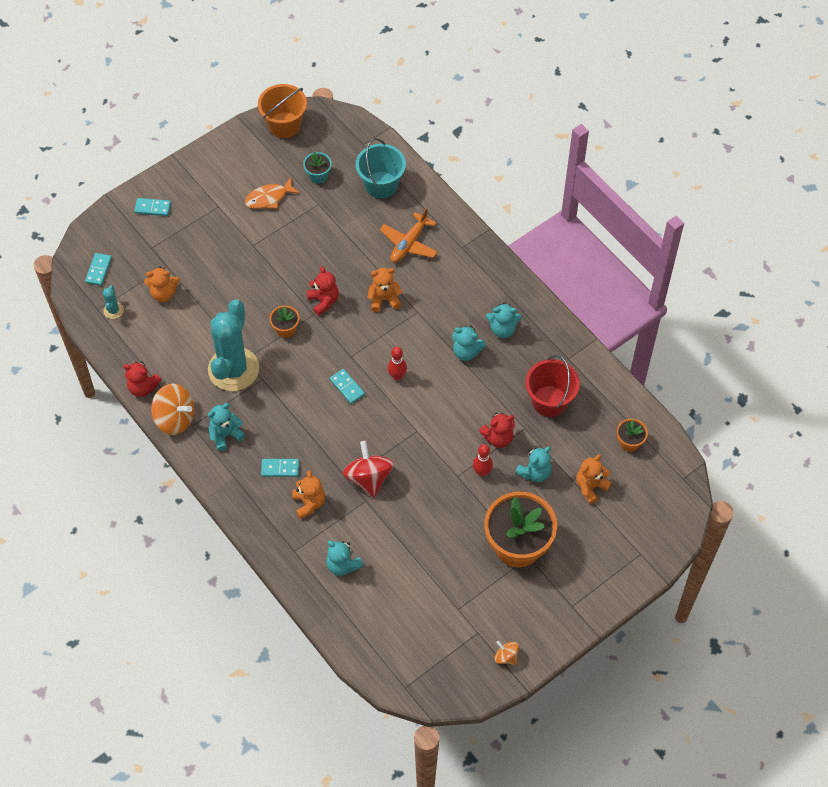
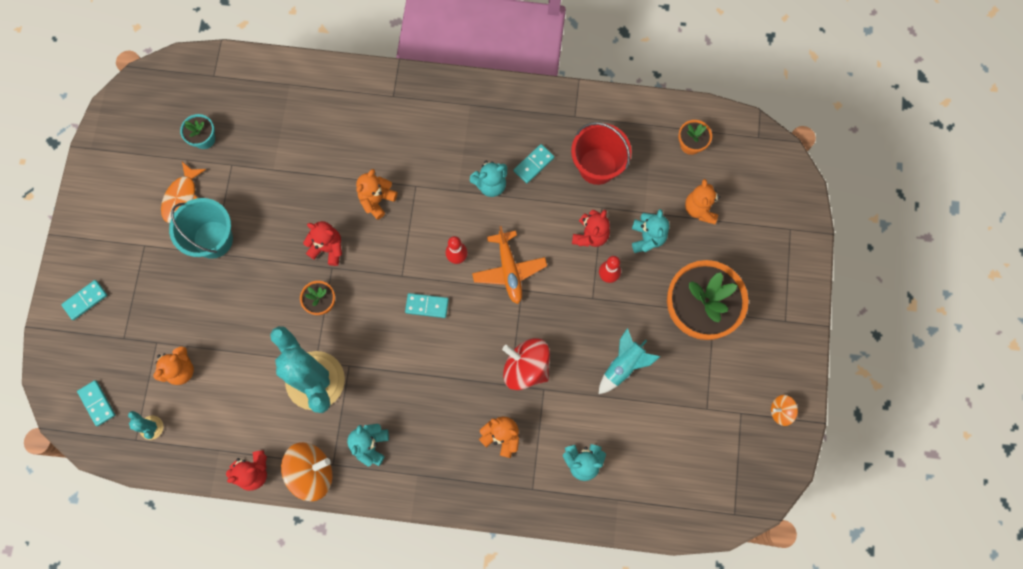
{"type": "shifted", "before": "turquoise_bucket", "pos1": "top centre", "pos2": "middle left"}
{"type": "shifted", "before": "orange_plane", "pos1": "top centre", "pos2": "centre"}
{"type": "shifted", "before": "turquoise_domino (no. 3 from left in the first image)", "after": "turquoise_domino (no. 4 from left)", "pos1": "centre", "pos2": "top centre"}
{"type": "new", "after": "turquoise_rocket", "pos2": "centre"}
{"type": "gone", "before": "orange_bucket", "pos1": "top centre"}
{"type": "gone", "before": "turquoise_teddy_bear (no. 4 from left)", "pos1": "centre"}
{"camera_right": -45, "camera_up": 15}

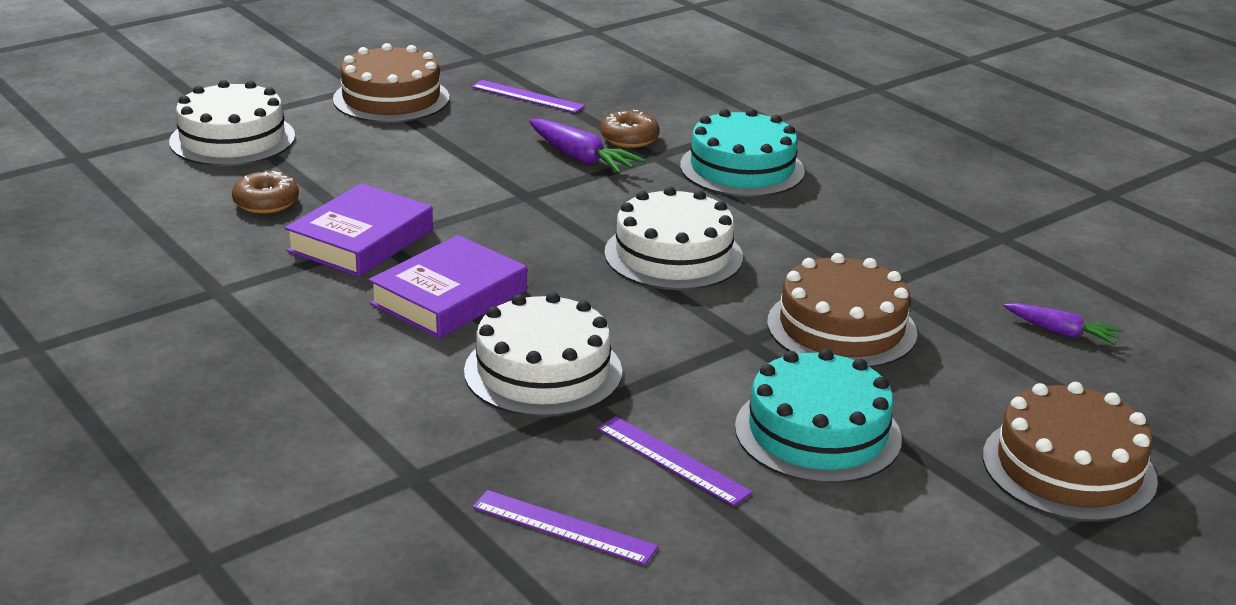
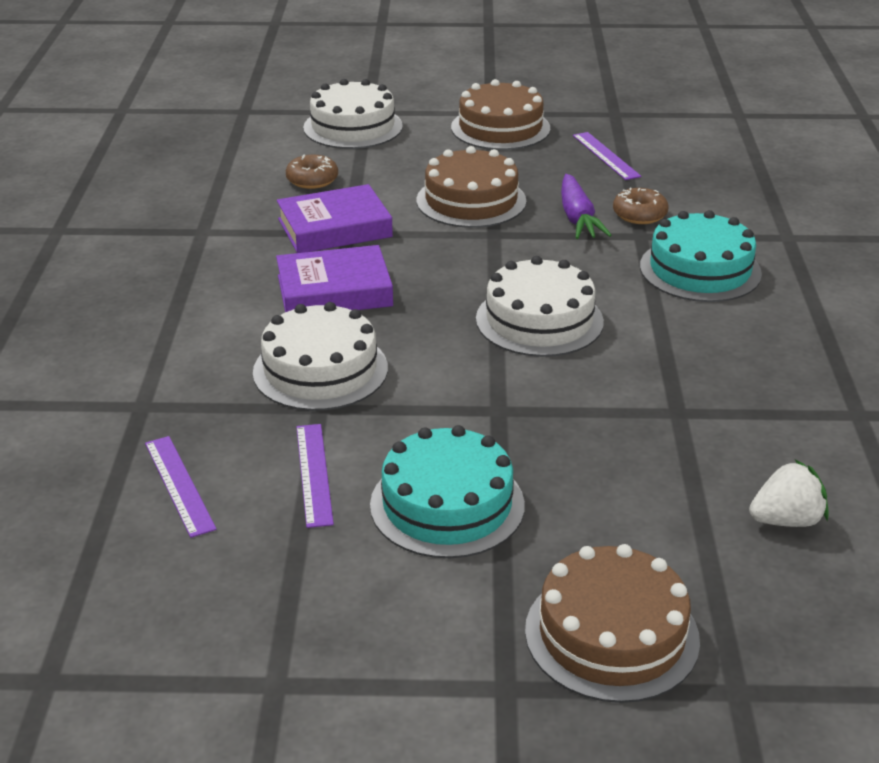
{"type": "shifted", "before": "brown_cake (no. 2 from left in the first image)", "after": "brown_cake (no. 1 from left)", "pos1": "middle right", "pos2": "top centre"}
{"type": "swapped", "before": "purple_carrot (no. 2 from left)", "after": "white_strawberry", "pos1": "middle right", "pos2": "middle right"}
{"camera_right": 40, "camera_up": 5}

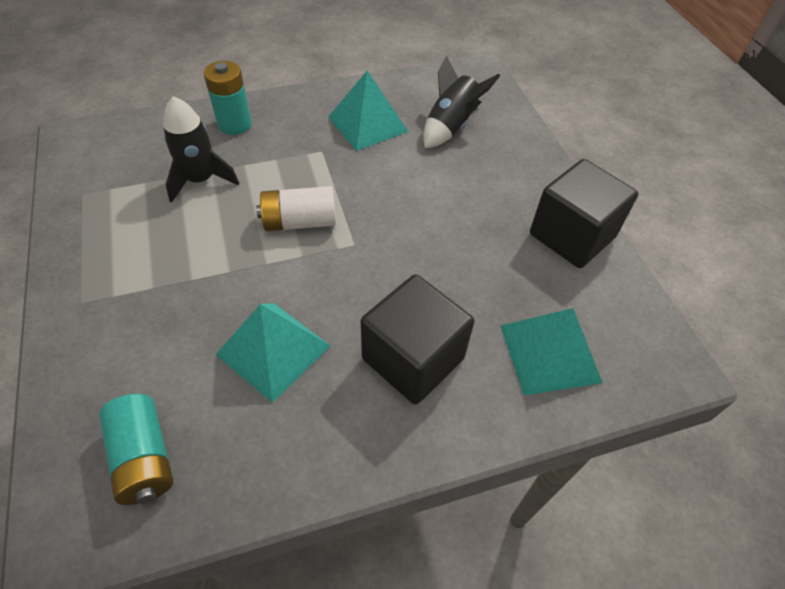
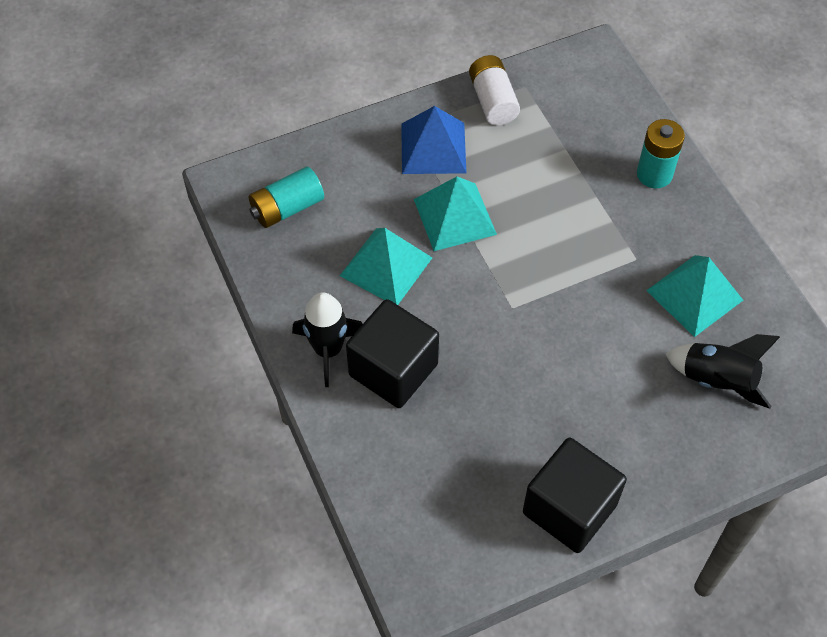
{"type": "shifted", "before": "black_rocket (no. 1 from left)", "pos1": "top left", "pos2": "centre"}
{"type": "new", "after": "blue_pyramid", "pos2": "top centre"}
{"type": "shifted", "before": "turquoise_pyramid (no. 3 from left in the first image)", "after": "turquoise_pyramid (no. 2 from left)", "pos1": "middle right", "pos2": "centre"}
{"type": "shifted", "before": "white_battery", "pos1": "centre", "pos2": "top centre"}
{"camera_right": 85, "camera_up": 5}

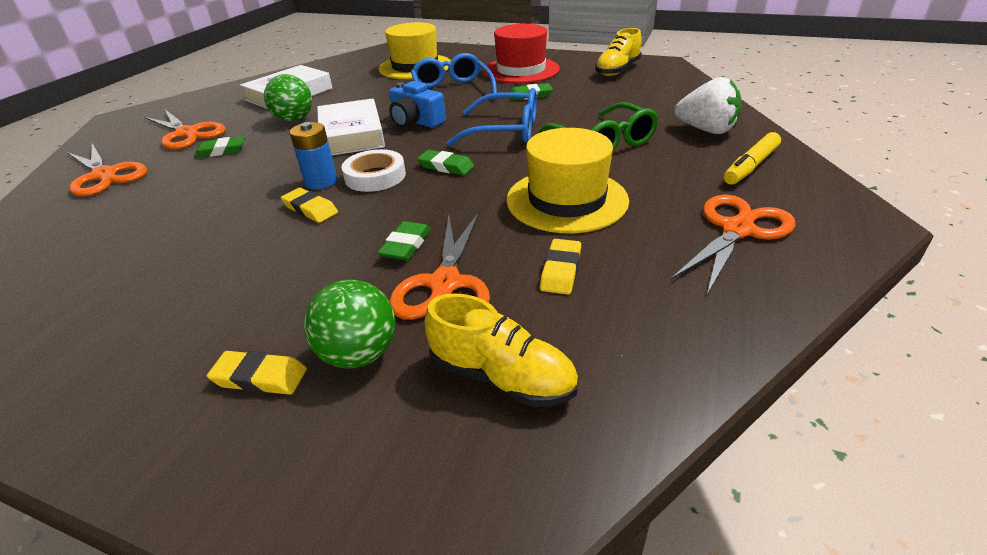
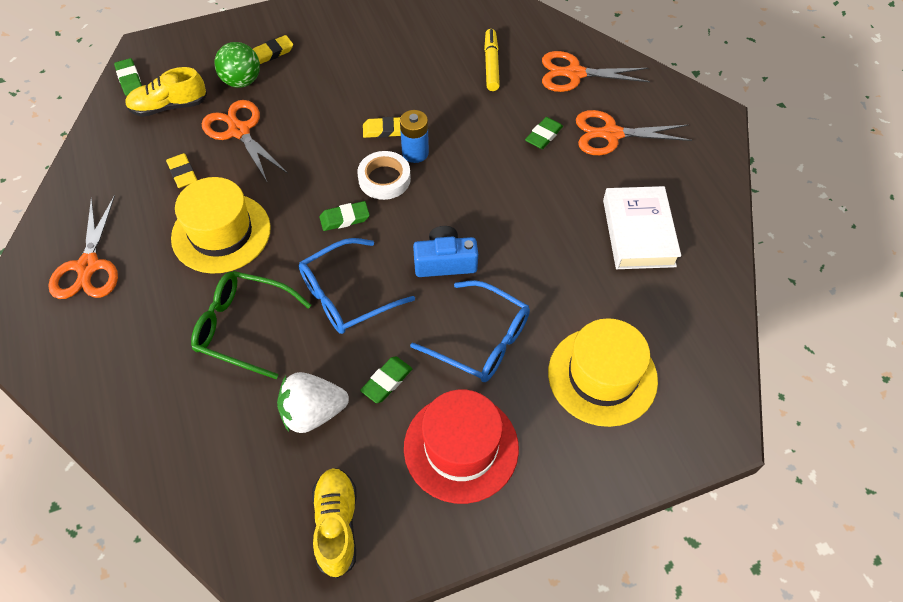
{"type": "shifted", "before": "green_eraser (no. 2 from left in the first image)", "after": "green_eraser (no. 1 from left)", "pos1": "centre", "pos2": "top left"}
{"type": "shifted", "before": "white_strawberry", "pos1": "top right", "pos2": "bottom centre"}
{"type": "shifted", "before": "yellow_marker", "pos1": "top right", "pos2": "top centre"}
{"type": "gone", "before": "green_ball (no. 1 from left)", "pos1": "top left"}
{"type": "gone", "before": "white_book (no. 2 from left)", "pos1": "top centre"}
{"camera_right": 135, "camera_up": 20}

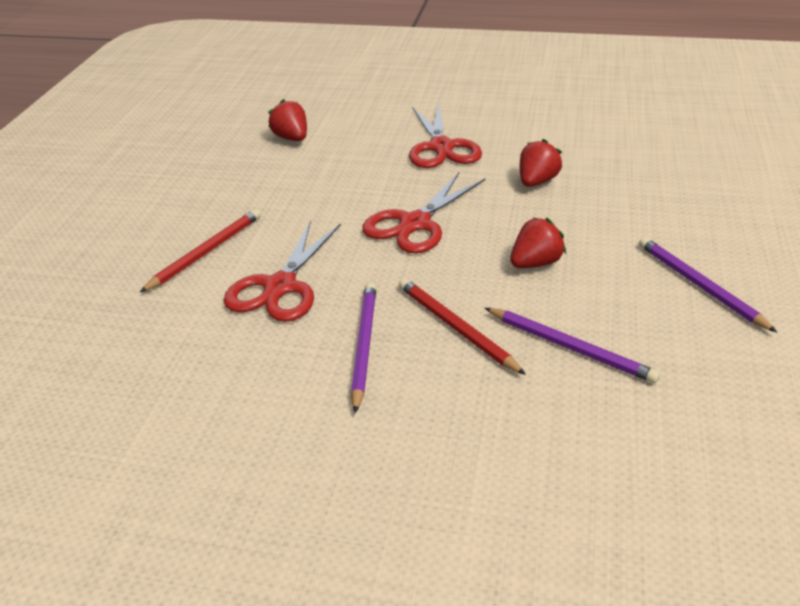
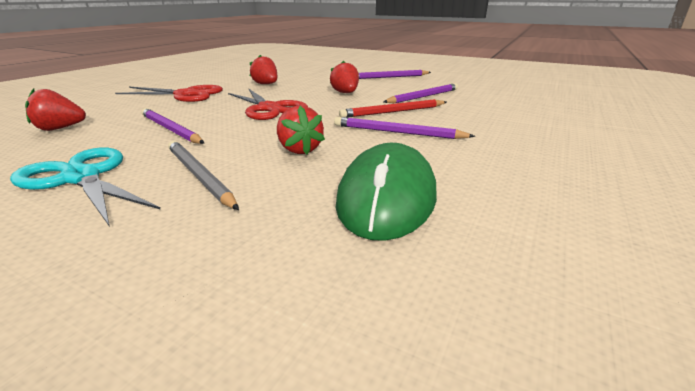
{"type": "new", "after": "turquoise_scissors", "pos2": "middle left"}
{"type": "new", "after": "purple_pencil (no. 1 from left)", "pos2": "top left"}
{"type": "repainted", "before": "red_pencil (no. 1 from left)", "after": "grey_pencil", "pos1": "middle left", "pos2": "middle left"}
{"type": "swapped", "before": "red_scissors (no. 1 from left)", "after": "red_strawberry (no. 3 from left)", "pos1": "centre", "pos2": "top centre"}
{"type": "new", "after": "green_mouse", "pos2": "centre"}
{"camera_right": -75, "camera_up": -10}

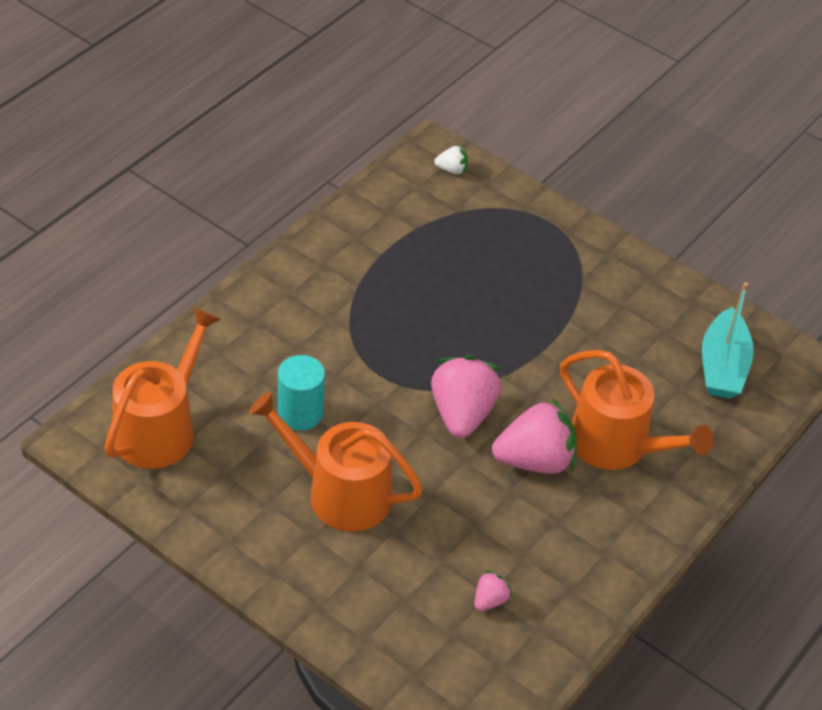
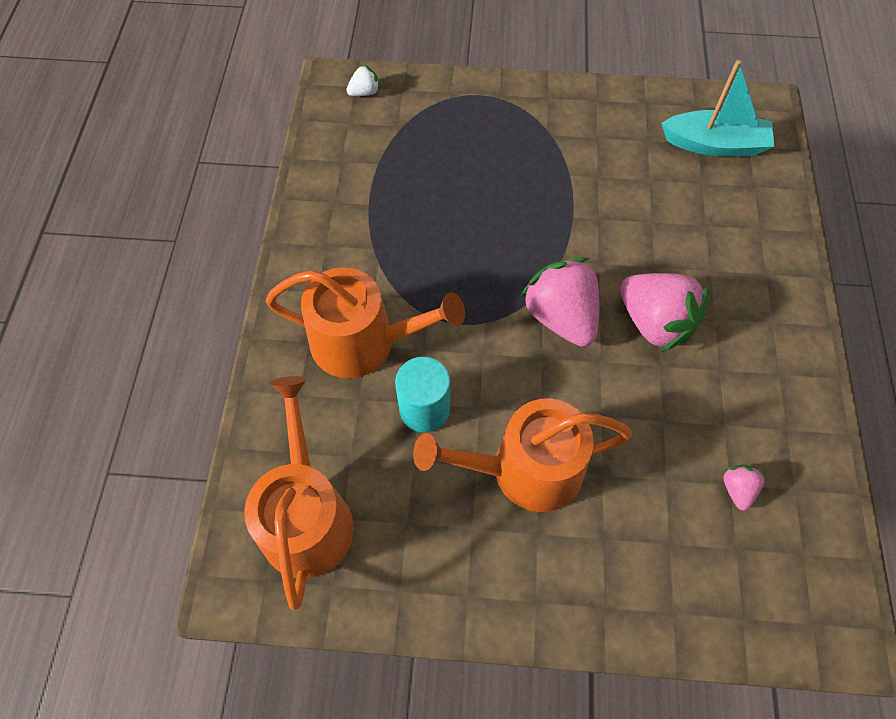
{"type": "shifted", "before": "orange_watering_can (no. 3 from left in the first image)", "after": "orange_watering_can (no. 2 from left)", "pos1": "middle right", "pos2": "centre"}
{"type": "rotated", "before": "pink_strawberry (no. 3 from left in the first image)", "pos1": "centre", "pos2": "middle right", "turn": 90}
{"type": "rotated", "before": "turquoise_boat", "pos1": "middle right", "pos2": "top right", "turn": -60}
{"camera_right": -30, "camera_up": 15}

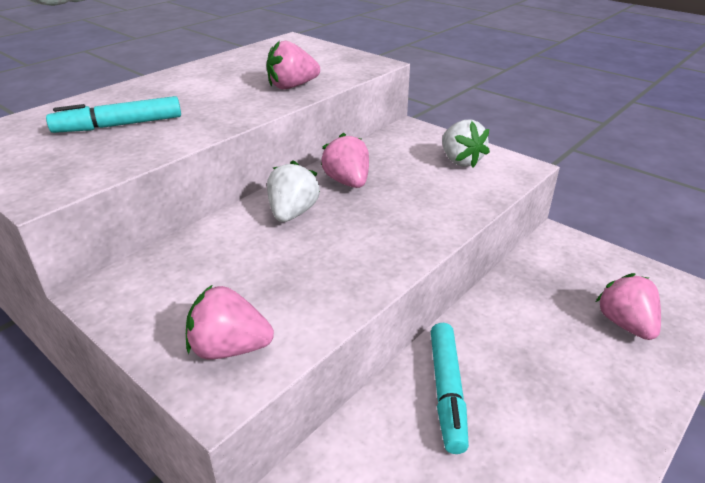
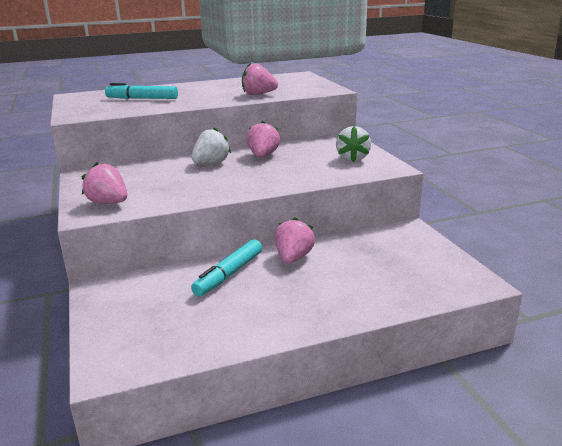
{"type": "shifted", "before": "pink_strawberry (no. 4 from left)", "pos1": "middle right", "pos2": "centre"}
{"camera_right": 30, "camera_up": -10}

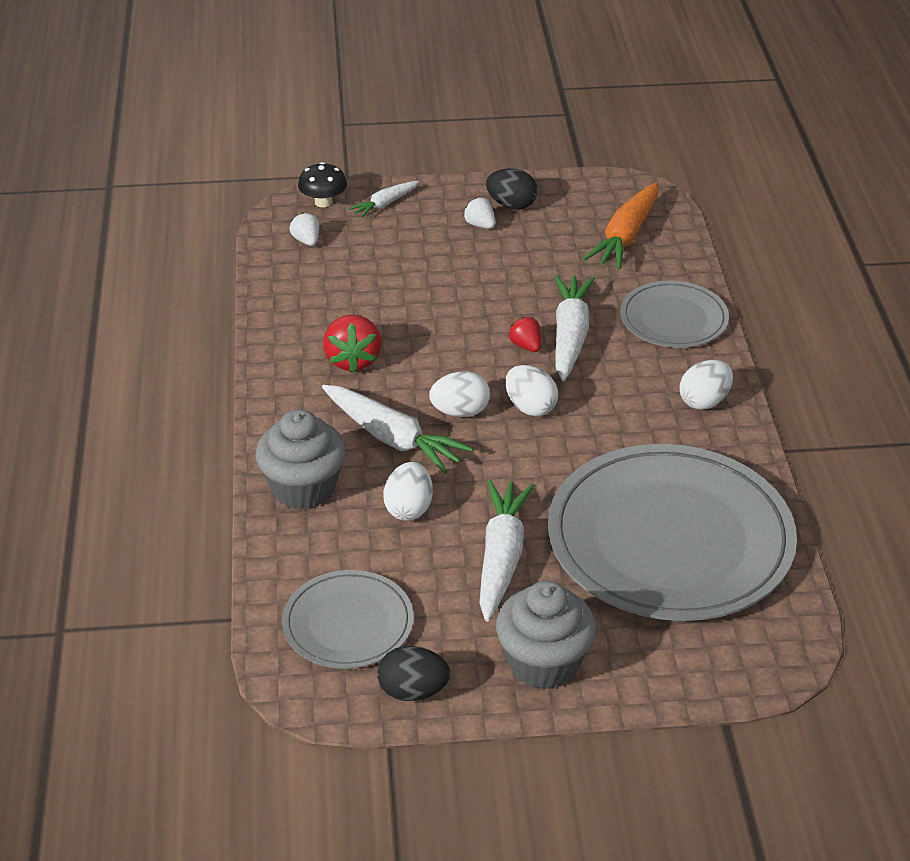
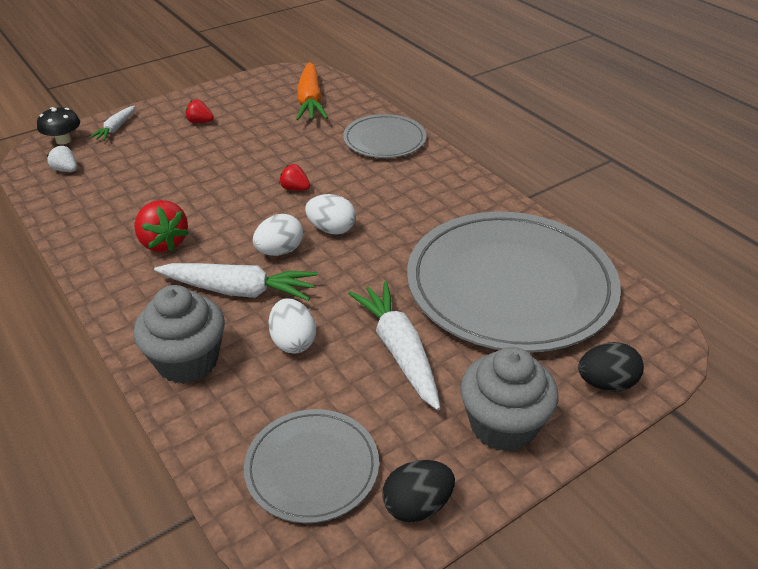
{"type": "repainted", "before": "white_strawberry (no. 2 from left)", "after": "red_strawberry (no. 2 from left)", "pos1": "top centre", "pos2": "top left"}
{"type": "shifted", "before": "black_egg (no. 2 from left)", "pos1": "top centre", "pos2": "middle right"}
{"type": "gone", "before": "white_carrot (no. 4 from left)", "pos1": "centre"}
{"type": "gone", "before": "white_egg (no. 4 from left)", "pos1": "middle right"}
{"camera_right": -30, "camera_up": 0}

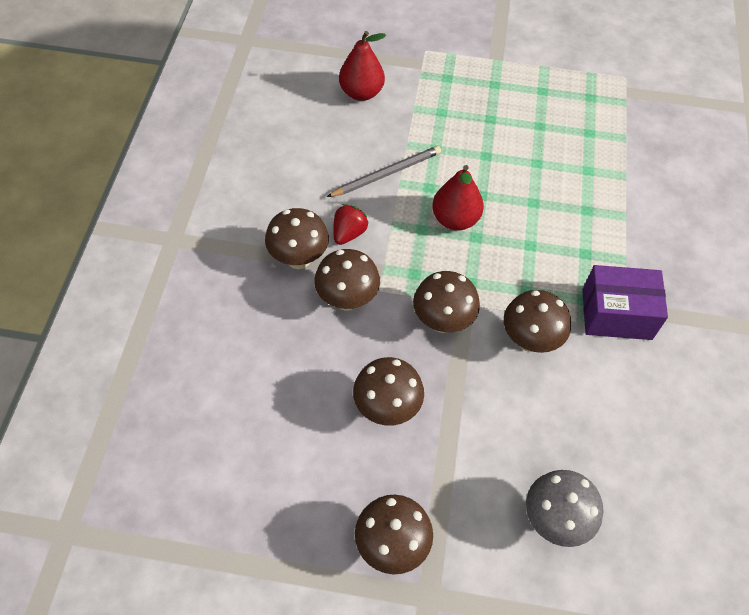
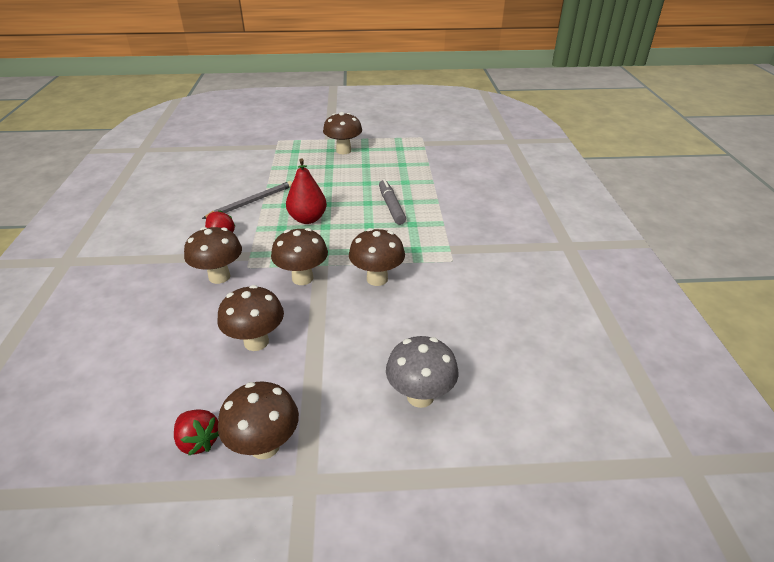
{"type": "new", "after": "red_strawberry (no. 1 from left)", "pos2": "bottom left"}
{"type": "shifted", "before": "brown_mushroom (no. 1 from left in the first image)", "after": "brown_mushroom (no. 5 from left)", "pos1": "centre", "pos2": "top centre"}
{"type": "new", "after": "grey_marker", "pos2": "centre"}
{"type": "gone", "before": "red_pear (no. 1 from left)", "pos1": "top centre"}
{"type": "gone", "before": "purple_box", "pos1": "middle right"}
{"camera_right": -10, "camera_up": -20}

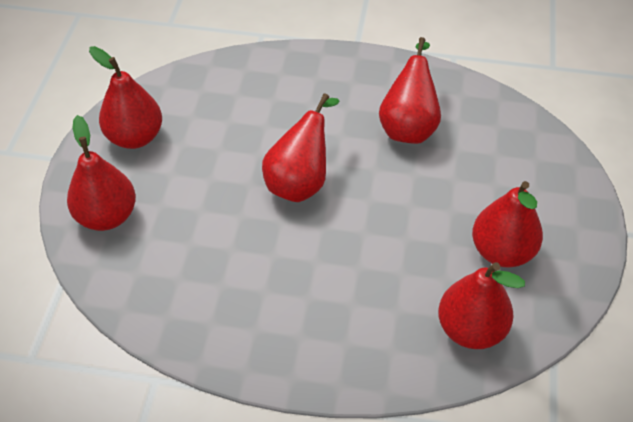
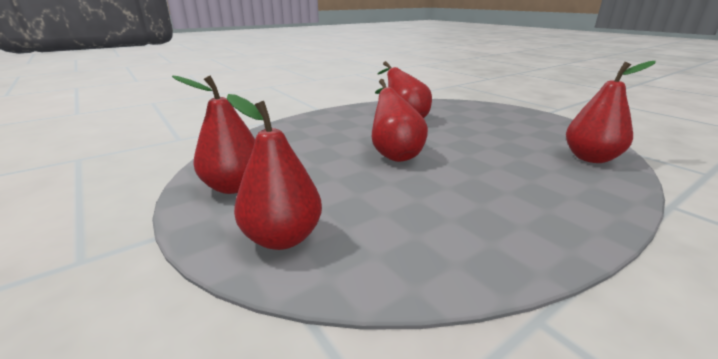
{"type": "gone", "before": "red_pear (no. 6 from left)", "pos1": "middle right"}
{"camera_right": -45, "camera_up": -25}

